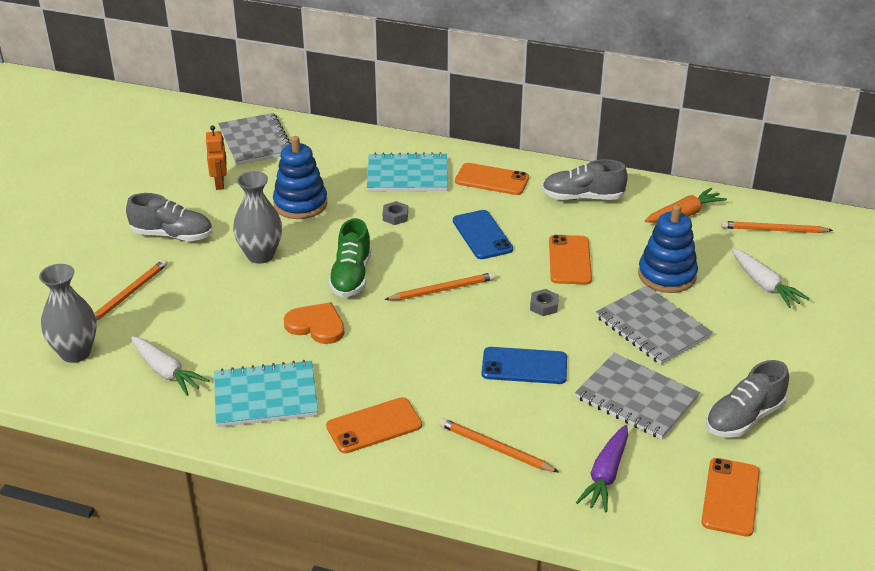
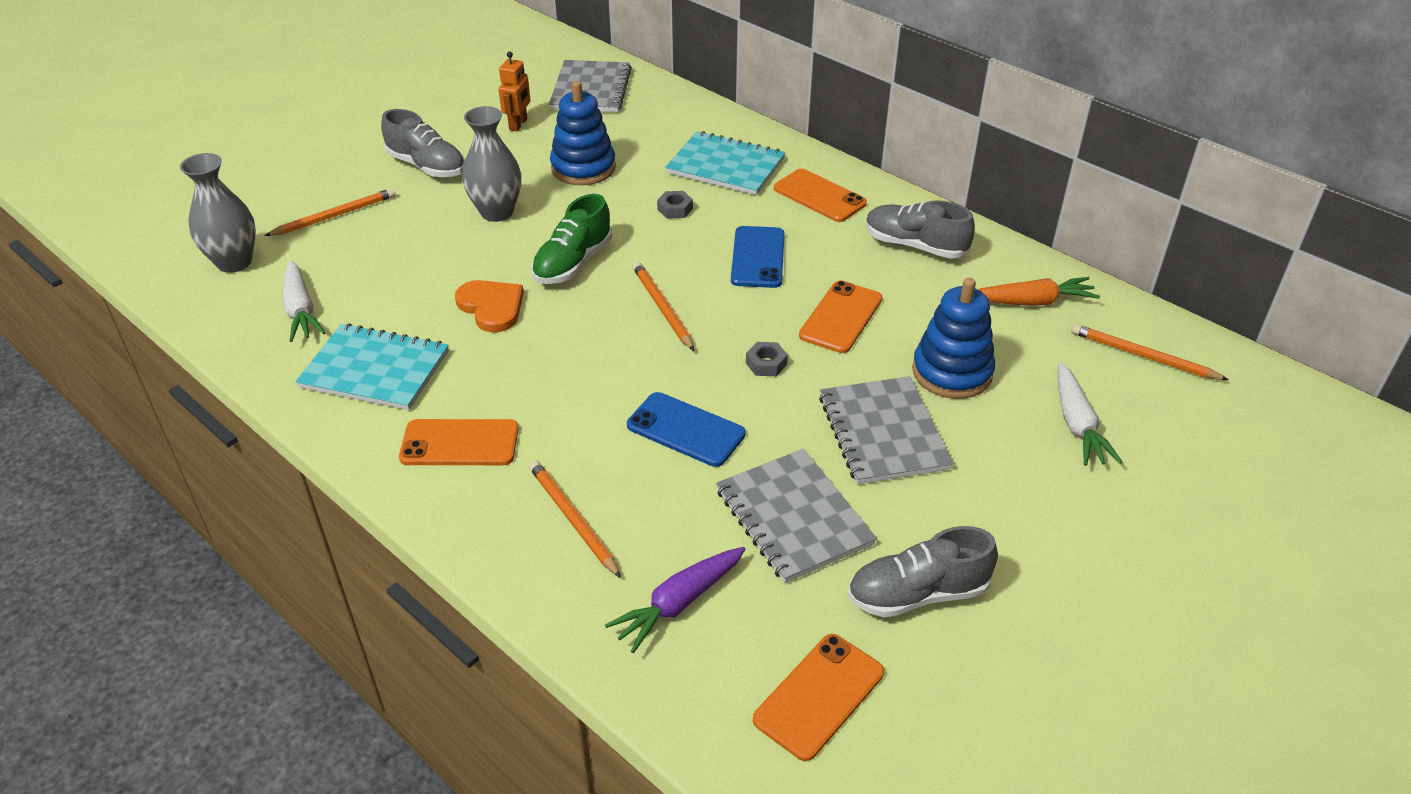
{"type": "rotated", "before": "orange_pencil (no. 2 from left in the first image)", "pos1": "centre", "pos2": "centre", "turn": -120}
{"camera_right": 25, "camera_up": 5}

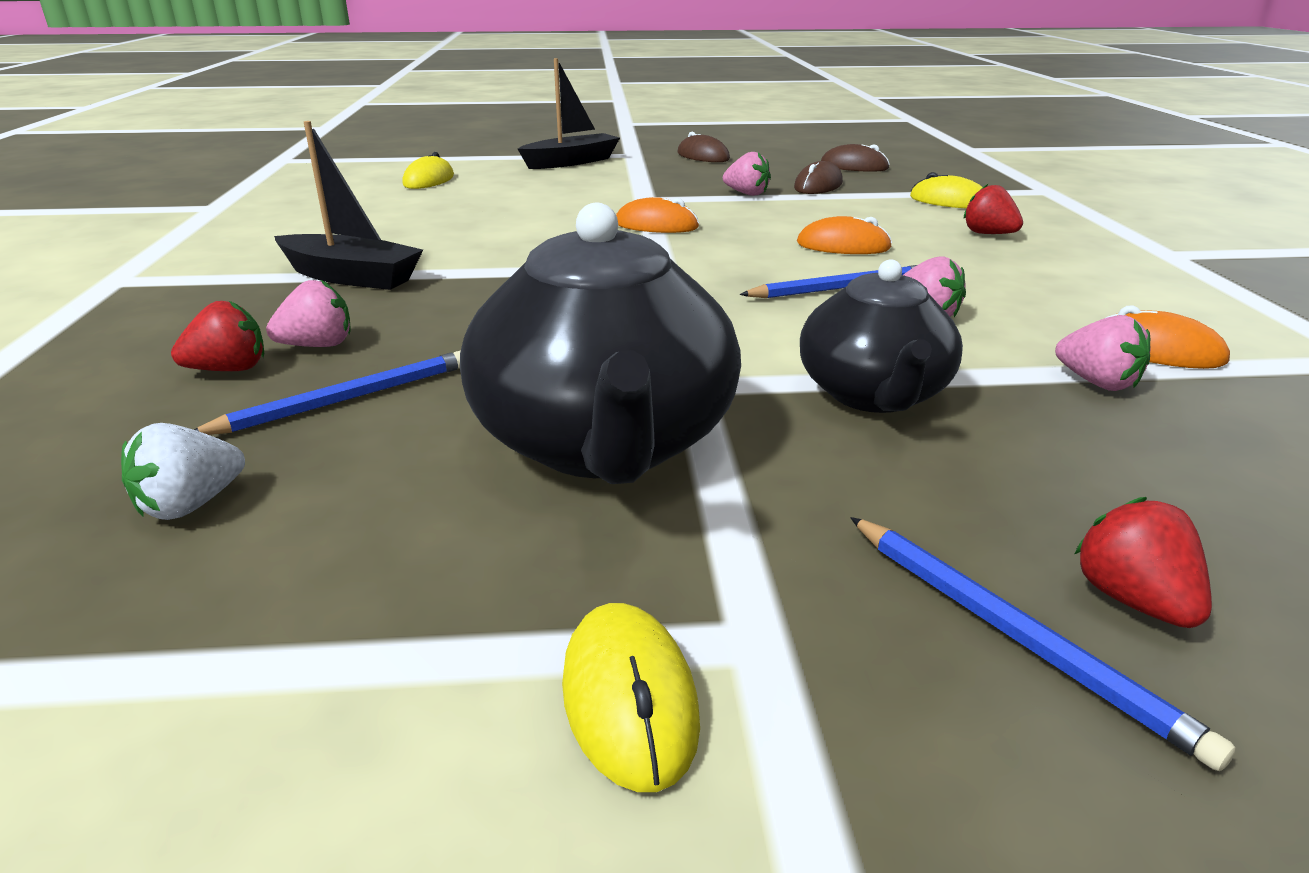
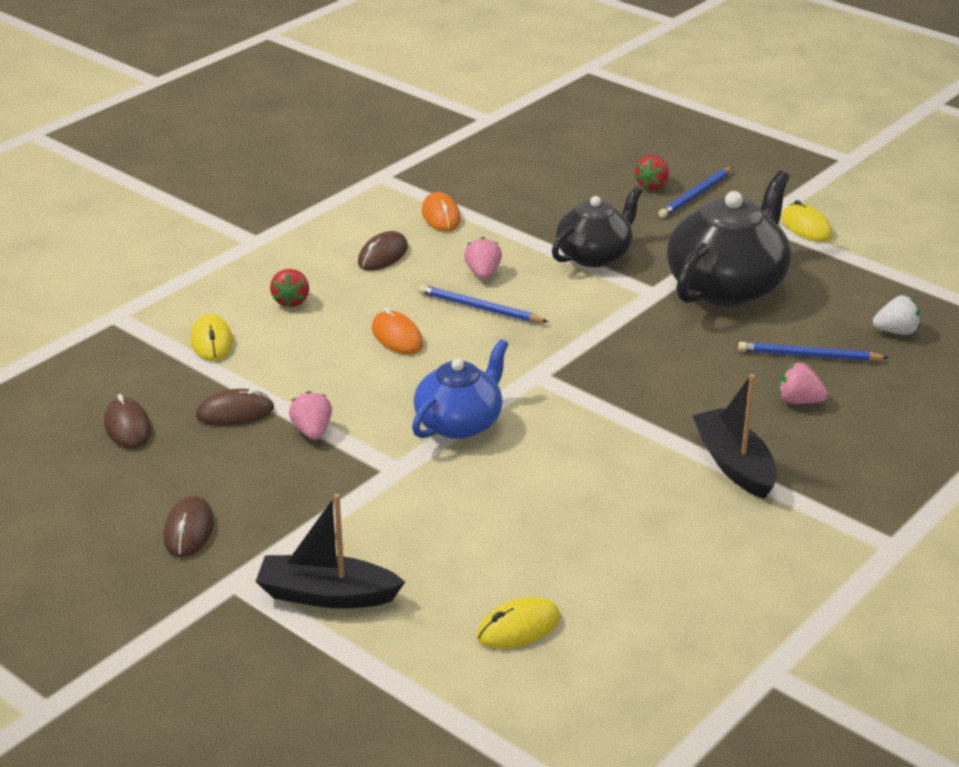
{"type": "new", "after": "brown_mouse (no. 4 from left)", "pos2": "top centre"}
{"type": "swapped", "before": "orange_mouse (no. 1 from left)", "after": "blue_teapot", "pos1": "top centre", "pos2": "centre"}
{"type": "rotated", "before": "blue_pencil (no. 3 from left in the first image)", "pos1": "bottom right", "pos2": "top right", "turn": -150}
{"type": "rotated", "before": "yellow_mouse (no. 2 from left in the first image)", "pos1": "bottom centre", "pos2": "top right", "turn": -60}
{"type": "gone", "before": "red_strawberry (no. 1 from left)", "pos1": "middle left"}
{"type": "gone", "before": "pink_strawberry (no. 4 from left)", "pos1": "middle right"}
{"camera_right": -135, "camera_up": 5}

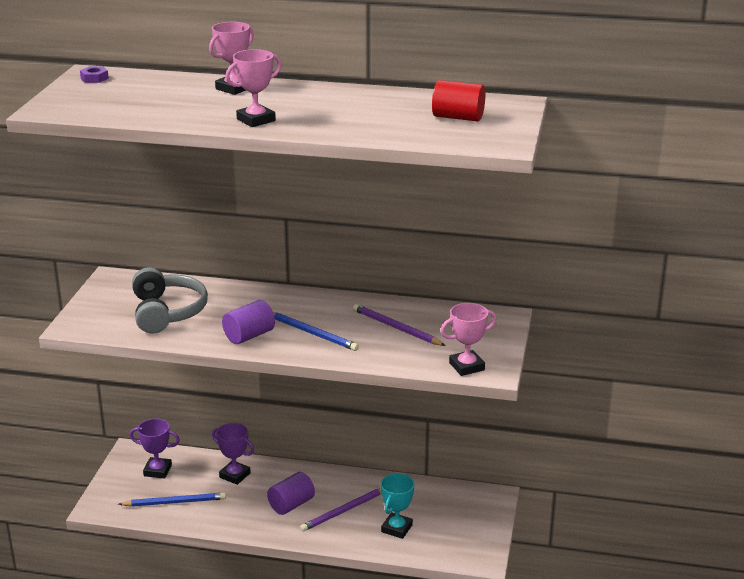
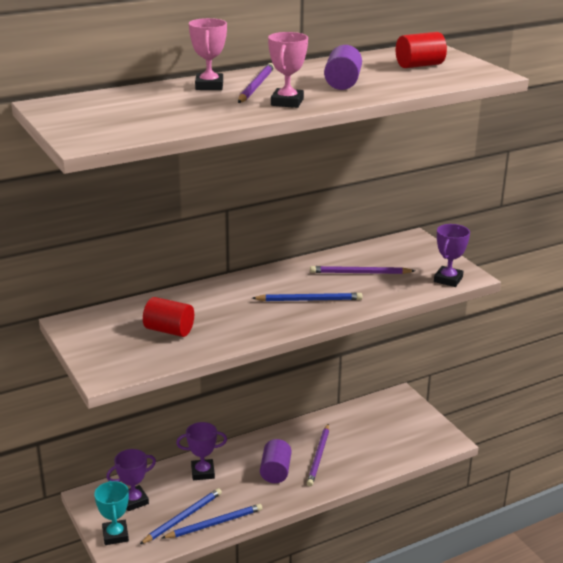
{"type": "shifted", "before": "turquoise_trophy", "pos1": "bottom centre", "pos2": "bottom left"}
{"type": "swapped", "before": "grey_headphones", "after": "red_cylinder (no. 1 from left)", "pos1": "middle left", "pos2": "middle left"}
{"type": "new", "after": "blue_pencil (no. 2 from left)", "pos2": "bottom centre"}
{"type": "new", "after": "purple_pencil (no. 1 from left)", "pos2": "top centre"}
{"type": "shifted", "before": "purple_cylinder (no. 1 from left in the first image)", "after": "purple_cylinder (no. 2 from left)", "pos1": "centre", "pos2": "top centre"}
{"type": "repainted", "before": "pink_trophy (no. 3 from left)", "after": "purple_trophy (no. 3 from left)", "pos1": "centre", "pos2": "middle right"}
{"type": "gone", "before": "purple_nut", "pos1": "top left"}
{"camera_right": -40, "camera_up": 0}

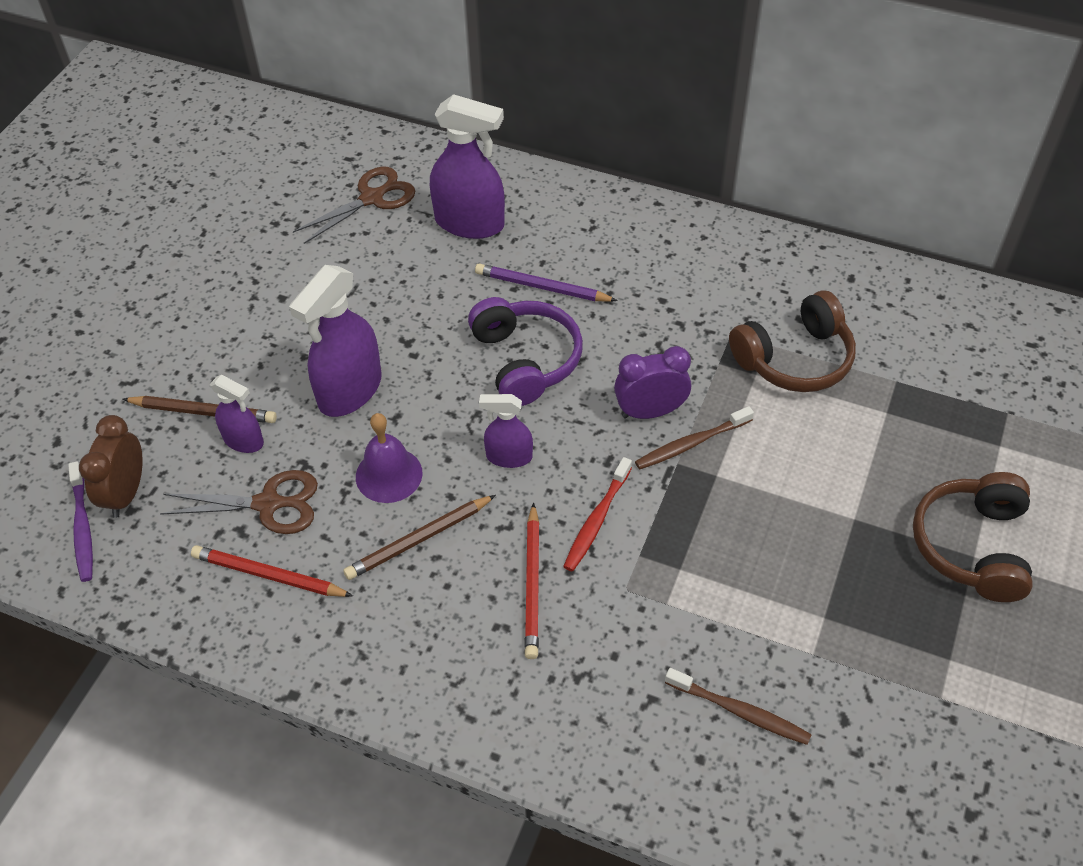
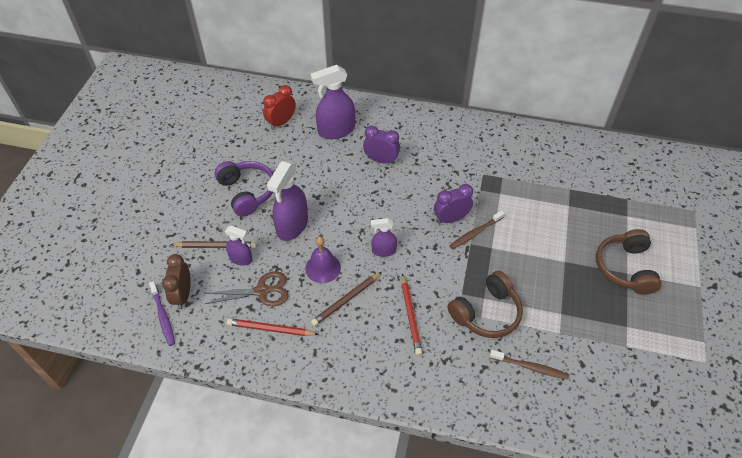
{"type": "shifted", "before": "purple_headphones", "pos1": "centre", "pos2": "middle left"}
{"type": "swapped", "before": "brown_scissors (no. 2 from left)", "after": "red_clock", "pos1": "top left", "pos2": "top centre"}
{"type": "rotated", "before": "purple_spray_bottle (no. 3 from left)", "pos1": "top centre", "pos2": "top centre", "turn": 150}
{"type": "swapped", "before": "purple_pencil", "after": "purple_clock (no. 1 from left)", "pos1": "top centre", "pos2": "top centre"}
{"type": "shifted", "before": "brown_headphones (no. 1 from left)", "pos1": "middle right", "pos2": "centre"}
{"type": "gone", "before": "red_toothbrush", "pos1": "centre"}
{"camera_right": -10, "camera_up": 0}

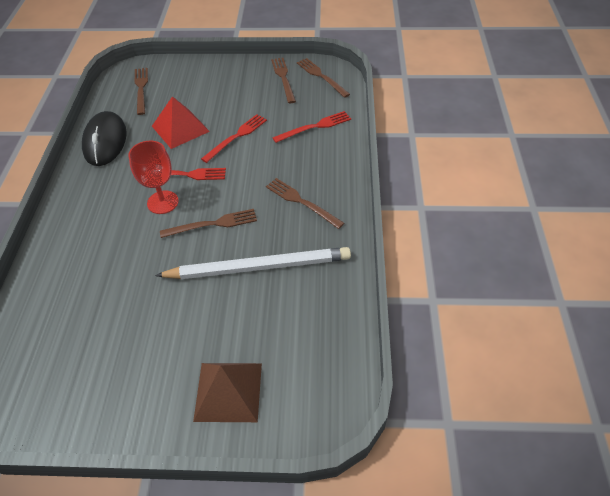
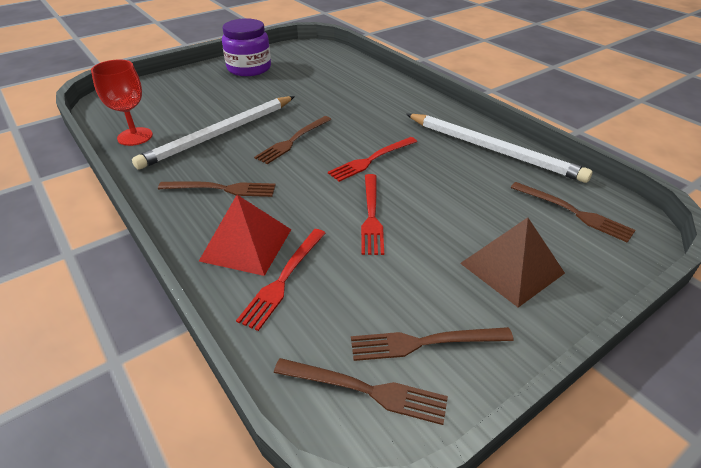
{"type": "shifted", "before": "red_goblet", "pos1": "middle left", "pos2": "top left"}
{"type": "shifted", "before": "red_pyramid", "pos1": "top left", "pos2": "centre"}
{"type": "new", "after": "purple_jar", "pos2": "top centre"}
{"type": "rotated", "before": "brown_fork (no. 3 from left in the first image)", "pos1": "top centre", "pos2": "bottom centre", "turn": 135}
{"type": "swapped", "before": "black_mouse", "after": "white_pencil (no. 2 from left)", "pos1": "top left", "pos2": "top right"}
{"type": "shifted", "before": "brown_pyramid", "pos1": "bottom centre", "pos2": "middle right"}
{"camera_right": 140, "camera_up": -10}

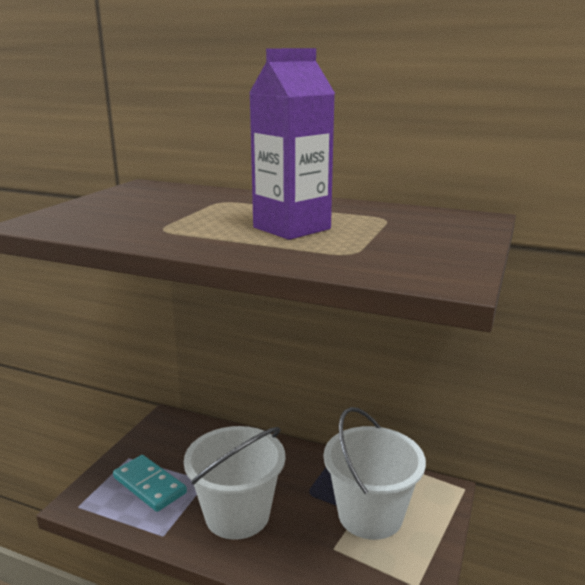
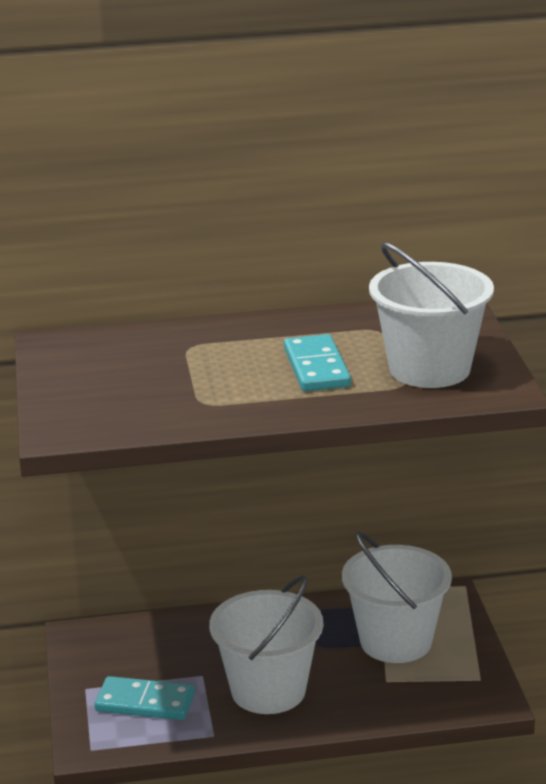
{"type": "swapped", "before": "purple_carton", "after": "turquoise_domino (no. 2 from left)", "pos1": "top centre", "pos2": "centre"}
{"type": "new", "after": "white_bucket (no. 3 from left)", "pos2": "middle right"}
{"camera_right": -30, "camera_up": 5}

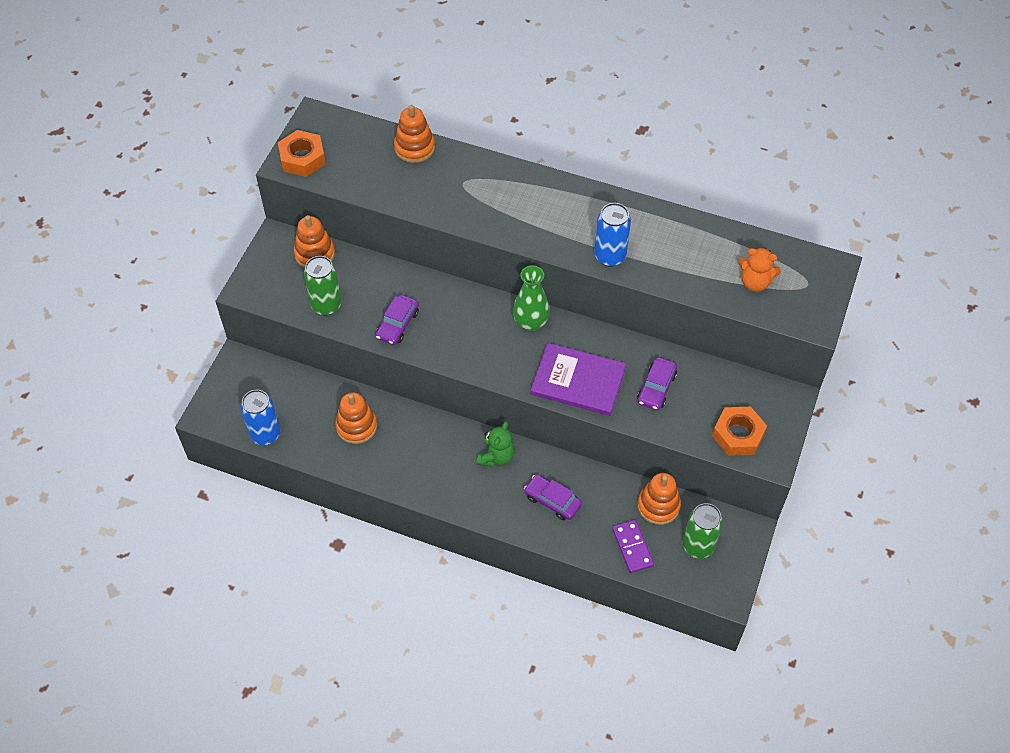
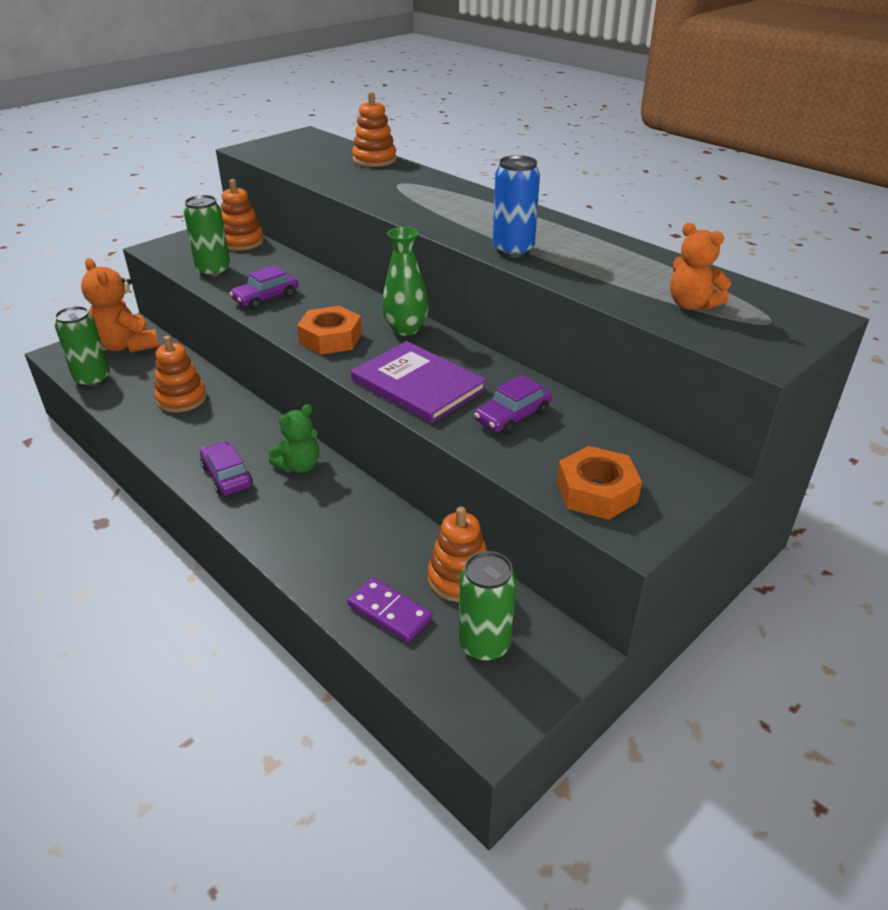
{"type": "repainted", "before": "blue_can (no. 1 from left)", "after": "green_can (no. 1 from left)", "pos1": "middle left", "pos2": "middle left"}
{"type": "new", "after": "orange_teddy_bear (no. 1 from left)", "pos2": "middle left"}
{"type": "shifted", "before": "purple_car (no. 2 from left in the first image)", "after": "purple_car (no. 1 from left)", "pos1": "centre", "pos2": "middle left"}
{"type": "shifted", "before": "orange_nut (no. 1 from left)", "pos1": "top left", "pos2": "centre"}
{"type": "rotated", "before": "purple_domino", "pos1": "bottom centre", "pos2": "bottom centre", "turn": -60}
{"camera_right": 25, "camera_up": -20}

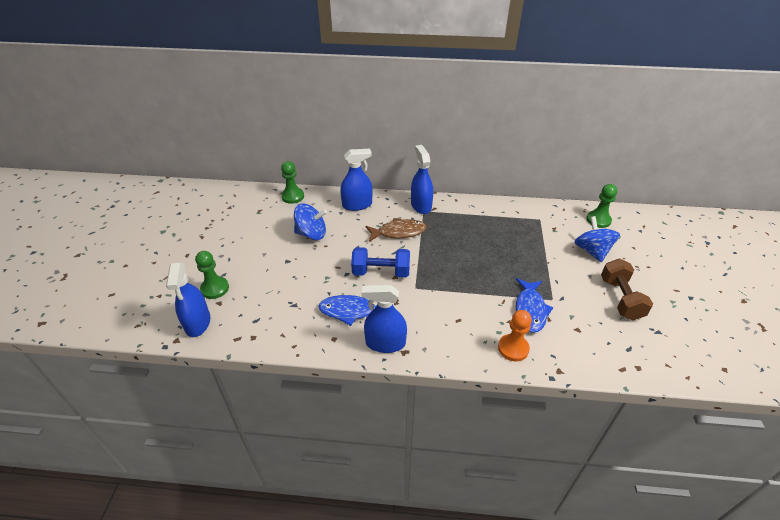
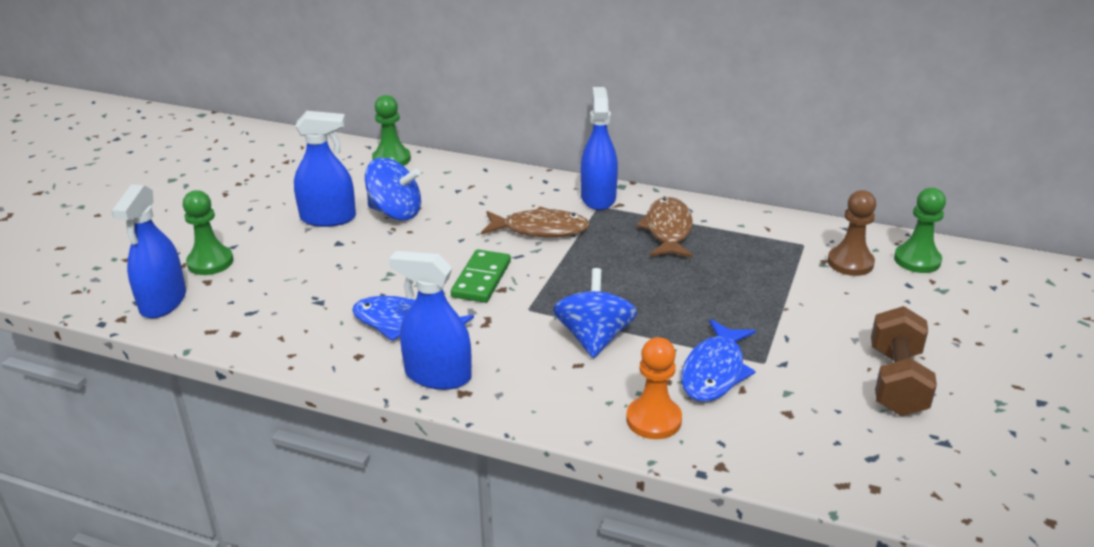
{"type": "shifted", "before": "blue_spray_bottle (no. 2 from left)", "pos1": "centre", "pos2": "top left"}
{"type": "swapped", "before": "blue_dumbbell", "after": "green_domino", "pos1": "centre", "pos2": "centre"}
{"type": "shifted", "before": "blue_spinning_top (no. 2 from left)", "pos1": "middle right", "pos2": "centre"}
{"type": "new", "after": "brown_fish (no. 2 from left)", "pos2": "centre"}
{"type": "new", "after": "brown_pawn", "pos2": "middle right"}
{"camera_right": 15, "camera_up": -10}

